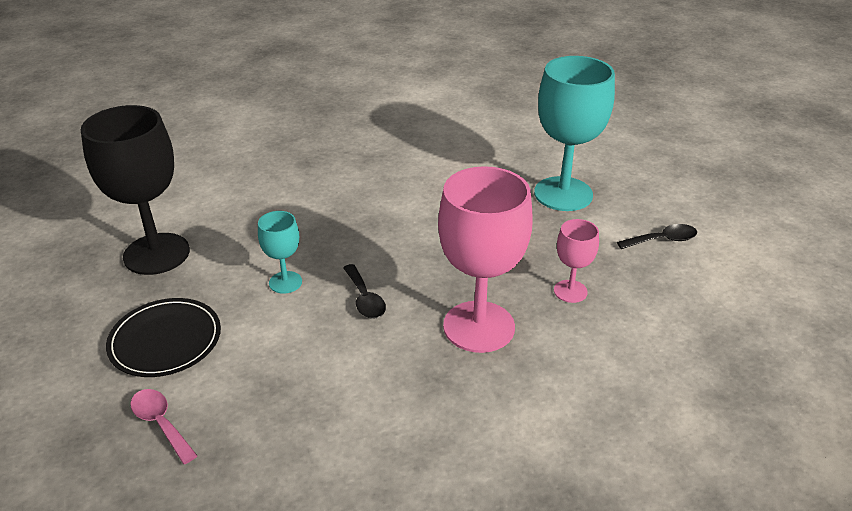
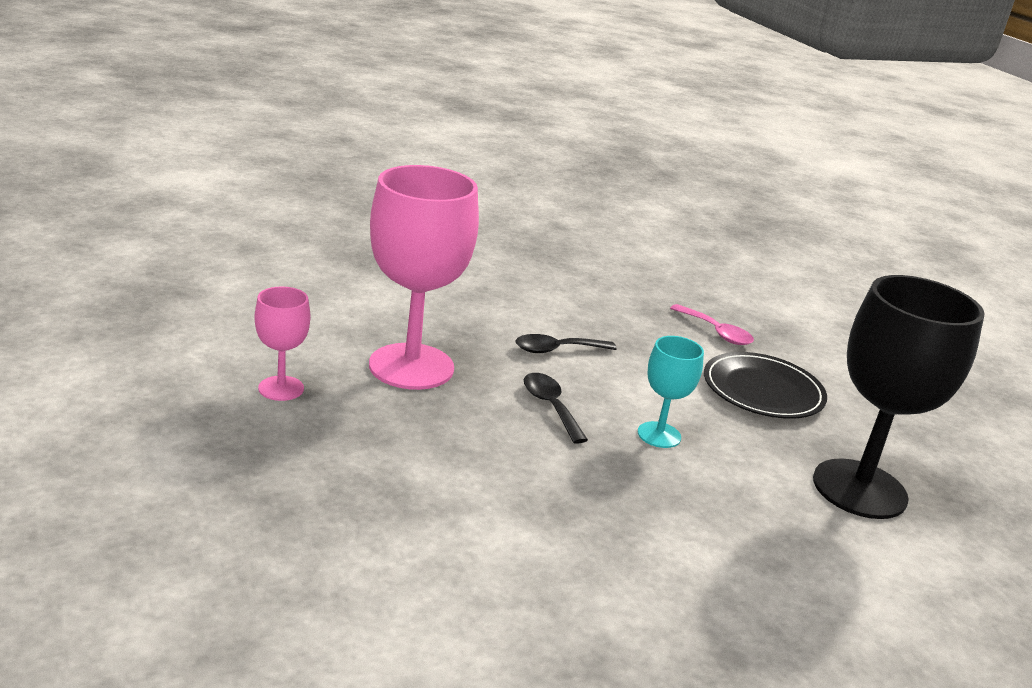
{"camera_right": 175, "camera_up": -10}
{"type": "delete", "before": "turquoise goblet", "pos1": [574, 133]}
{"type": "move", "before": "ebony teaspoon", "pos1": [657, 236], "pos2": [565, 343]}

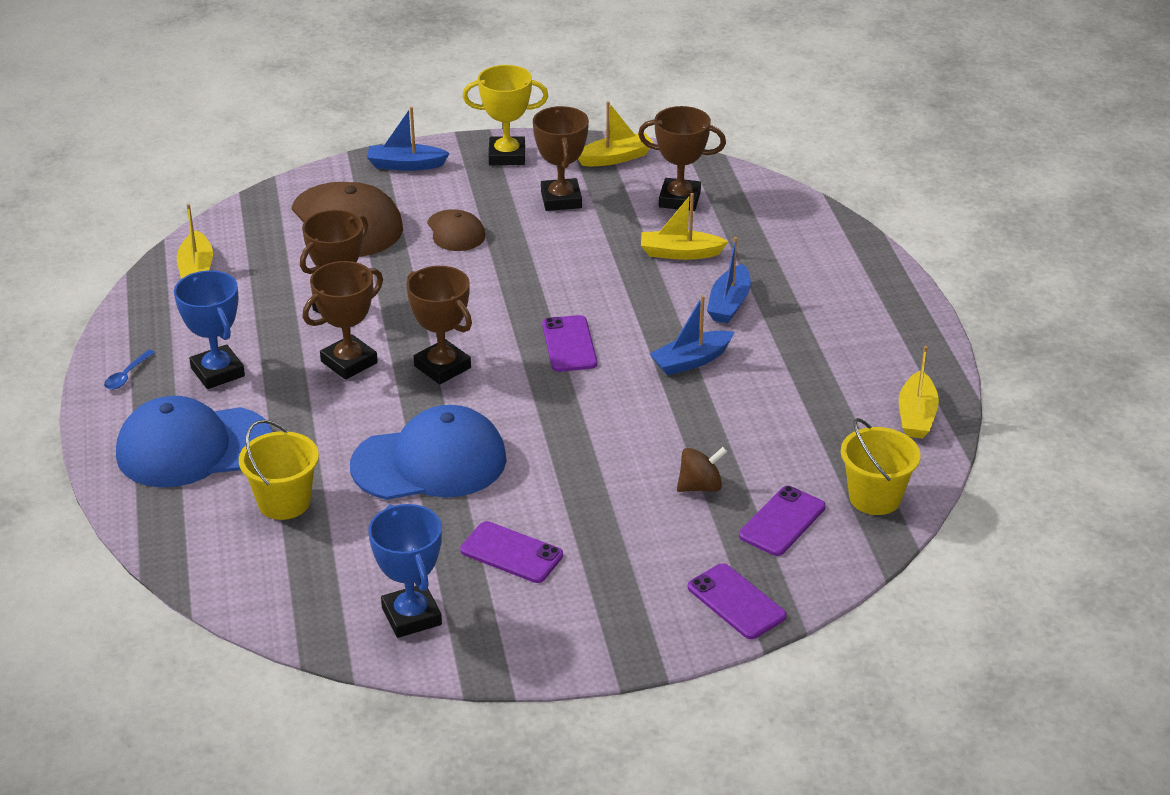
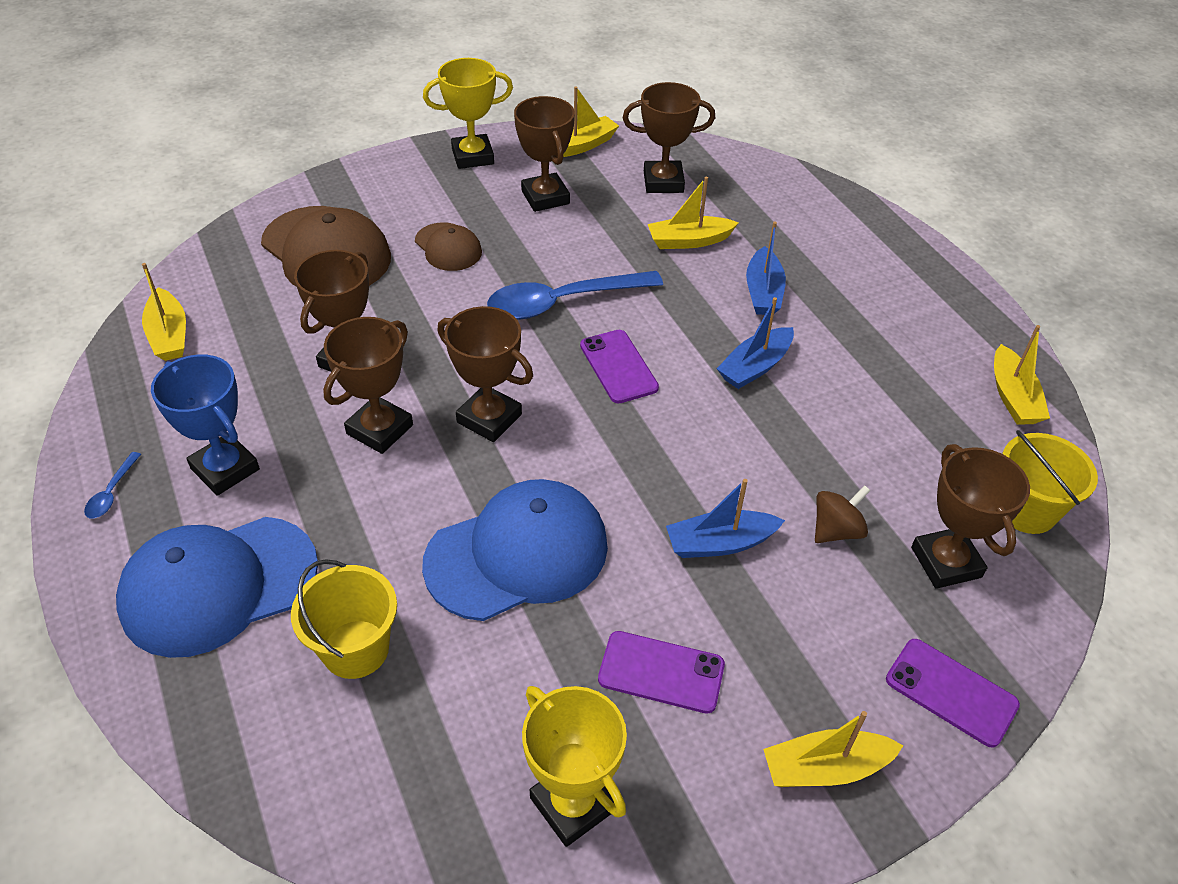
{"camera_right": -15, "camera_up": 10}
{"type": "move", "before": "royal blue boat", "pos1": [408, 139], "pos2": [725, 518]}
{"type": "recolor", "before": "royal blue award cup", "after": "bright yellow award cup", "pos1": [405, 571], "pos2": [574, 766]}
{"type": "replace", "before": "violet mobile phone", "after": "russet award cup", "pos1": [782, 521], "pos2": [970, 516]}
{"type": "insert", "after": "royal blue teaspoon", "pos2": [575, 295]}
{"type": "insert", "after": "bright yellow boat", "pos2": [833, 749]}

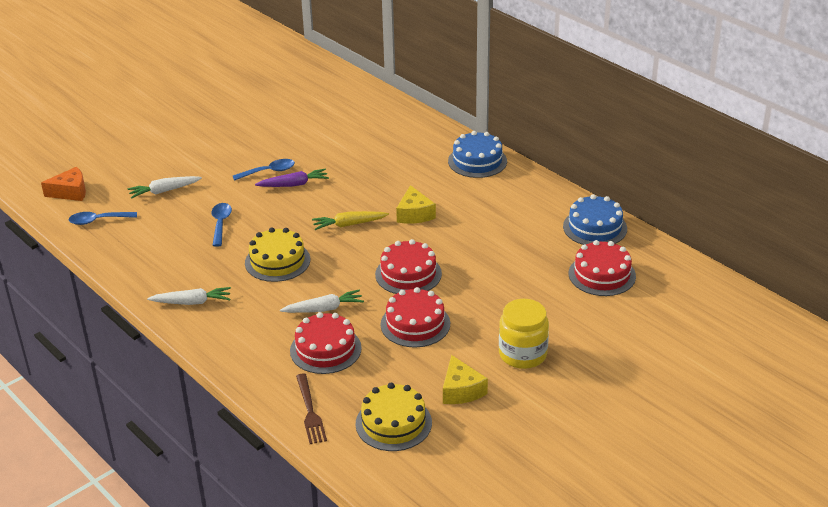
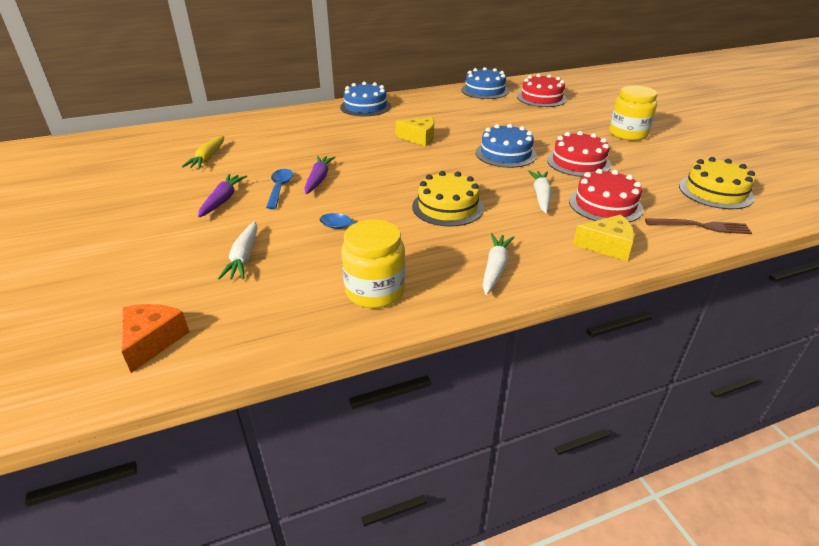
{"camera_right": -70, "camera_up": 0}
{"type": "delete", "before": "royal blue teaspoon", "pos1": [102, 218]}
{"type": "move", "before": "bright yellow toy carrot", "pos1": [350, 220], "pos2": [203, 152]}
{"type": "recolor", "before": "red gateau", "after": "royal blue gateau", "pos1": [408, 266], "pos2": [506, 146]}
{"type": "move", "before": "bright yellow piece of cheese", "pos1": [465, 379], "pos2": [604, 237]}
{"type": "insert", "after": "violet toy carrot", "pos2": [222, 195]}
{"type": "insert", "after": "bright yellow jar", "pos2": [373, 264]}

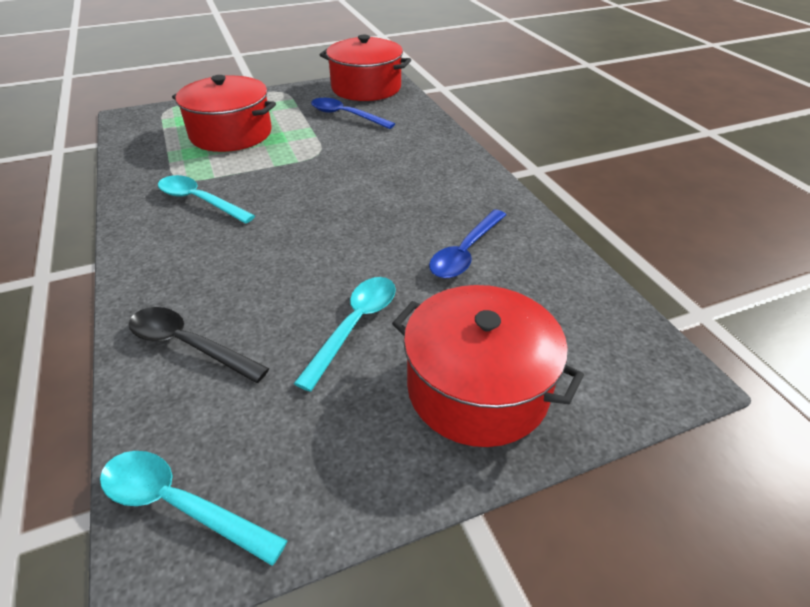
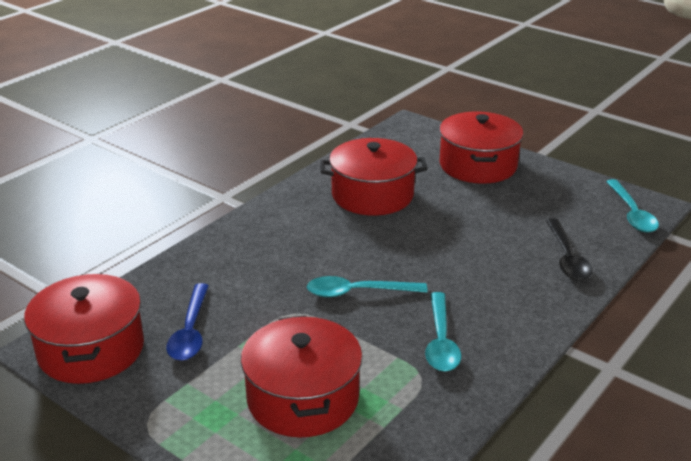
{"camera_right": -120, "camera_up": -10}
{"type": "move", "before": "turquoise teaspoon", "pos1": [345, 334], "pos2": [367, 286]}
{"type": "replace", "before": "royal blue teaspoon", "after": "red pot", "pos1": [467, 243], "pos2": [373, 177]}

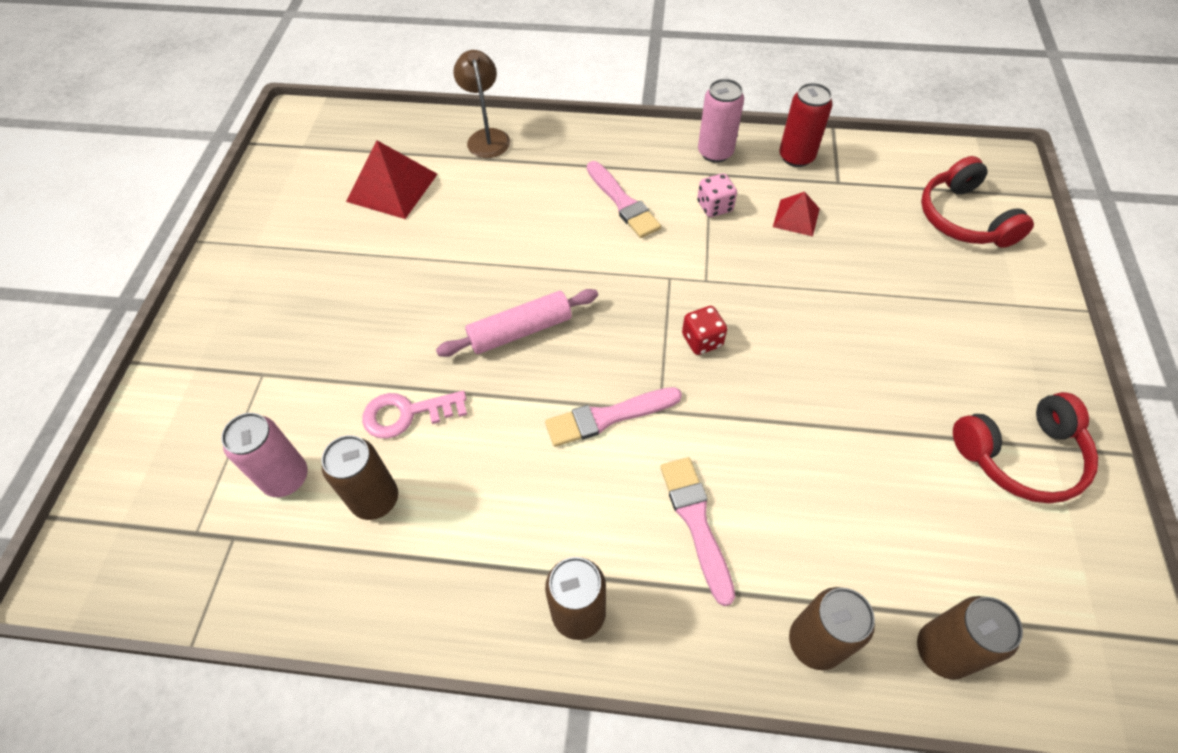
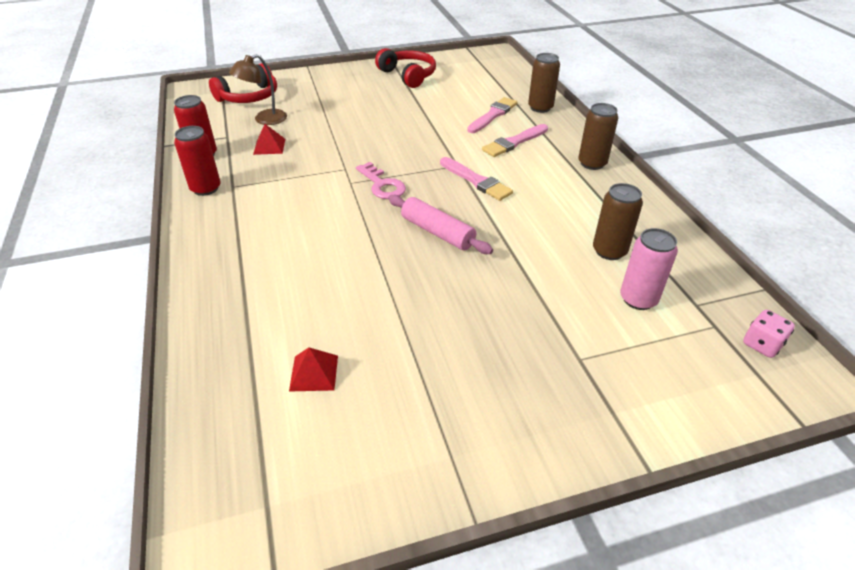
{"camera_right": -115, "camera_up": -15}
{"type": "resize", "before": "red solid pyramid", "pos1": [392, 179], "pos2": [313, 370], "scale": 0.57}
{"type": "move", "before": "rosy key", "pos1": [414, 415], "pos2": [381, 180]}
{"type": "move", "before": "russet desk lamp", "pos1": [481, 104], "pos2": [258, 89]}
{"type": "move", "before": "rosy paintbrush", "pos1": [624, 199], "pos2": [492, 115]}
{"type": "delete", "before": "red dice", "pos1": [704, 330]}
{"type": "move", "before": "rosy dice", "pos1": [717, 195], "pos2": [769, 334]}
{"type": "recolor", "before": "rosy tin", "after": "red tin", "pos1": [721, 121], "pos2": [197, 161]}
{"type": "delete", "before": "russet tin", "pos1": [970, 638]}

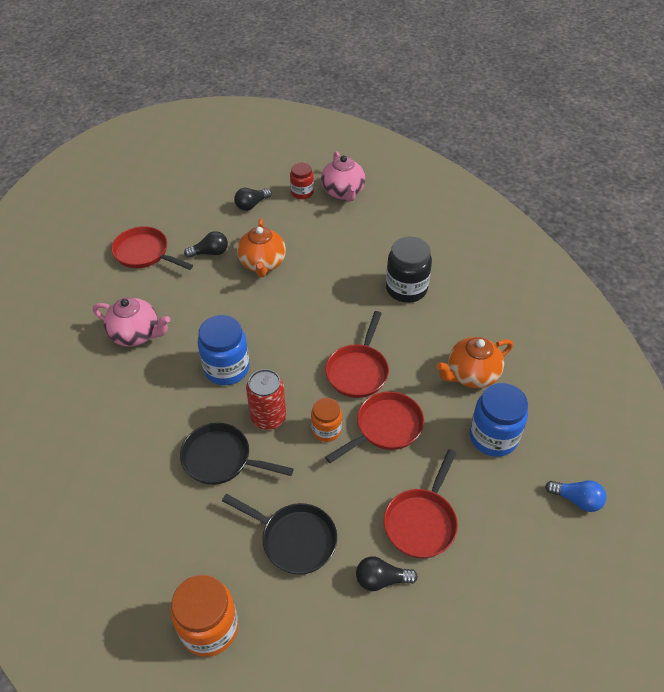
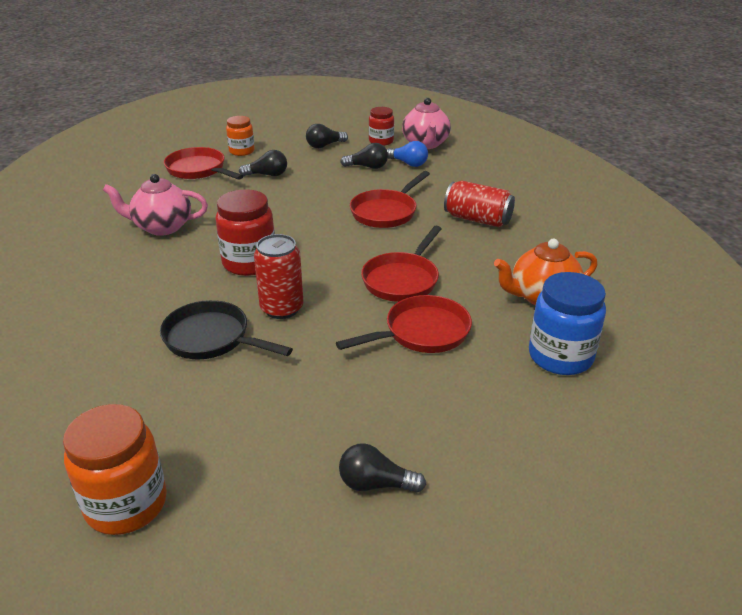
{"camera_right": 10, "camera_up": -15}
{"type": "rotate", "before": "rosy china teapot", "pos1": [131, 322], "pos2": [155, 205], "turn": 150}
{"type": "recolor", "before": "royal blue jar", "after": "red jar", "pos1": [224, 350], "pos2": [245, 232]}
{"type": "delete", "before": "ebony frying pan", "pos1": [279, 534]}
{"type": "delete", "before": "orange china teapot", "pos1": [261, 248]}
{"type": "move", "before": "orange jar", "pos1": [326, 420], "pos2": [240, 136]}
{"type": "move", "before": "red frying pan", "pos1": [421, 503], "pos2": [390, 199]}
{"type": "replace", "before": "ebony jar", "after": "red tin", "pos1": [409, 270], "pos2": [479, 204]}
{"type": "move", "before": "royal blue bulb", "pos1": [575, 496], "pos2": [407, 154]}
{"type": "insert", "after": "ebony bulb", "pos2": [364, 156]}

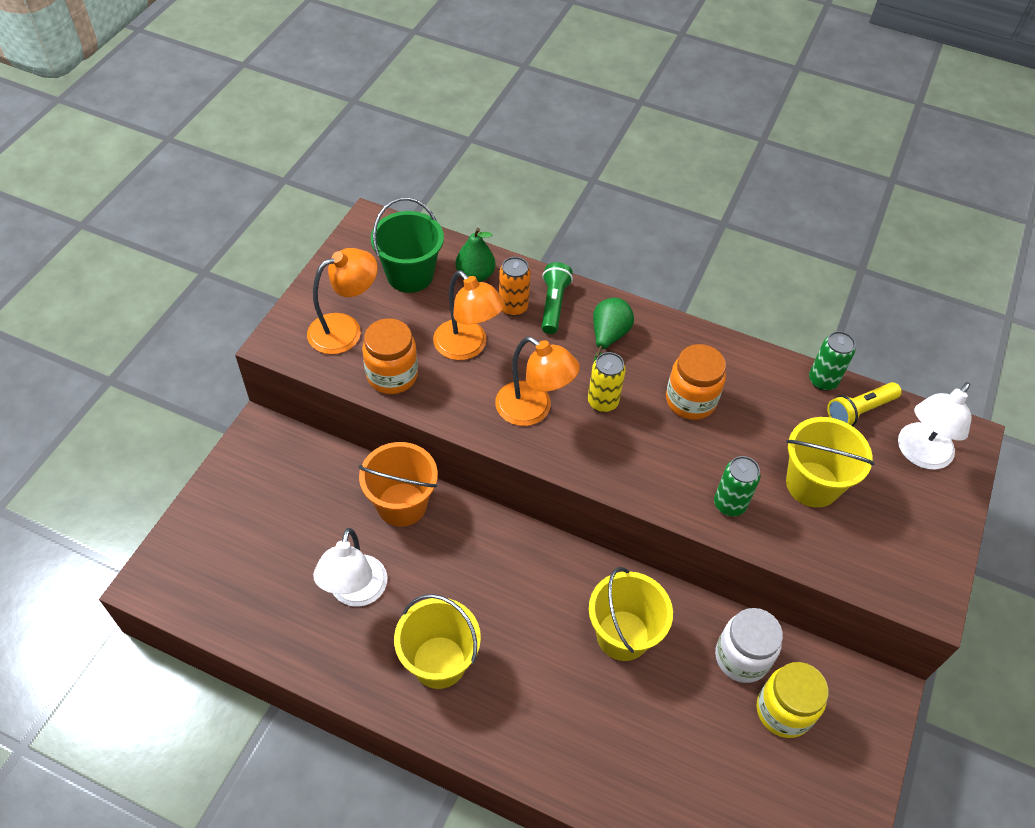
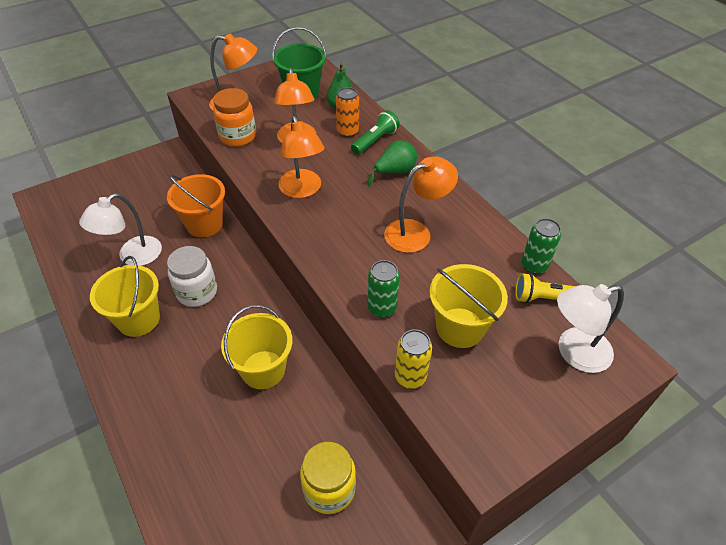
{"camera_right": 35, "camera_up": -5}
{"type": "move", "before": "bright yellow tin", "pos1": [607, 382], "pos2": [413, 359]}
{"type": "replace", "before": "orange jar", "after": "orange desk lamp", "pos1": [696, 382], "pos2": [421, 204]}
{"type": "move", "before": "white jar", "pos1": [749, 645], "pos2": [192, 276]}

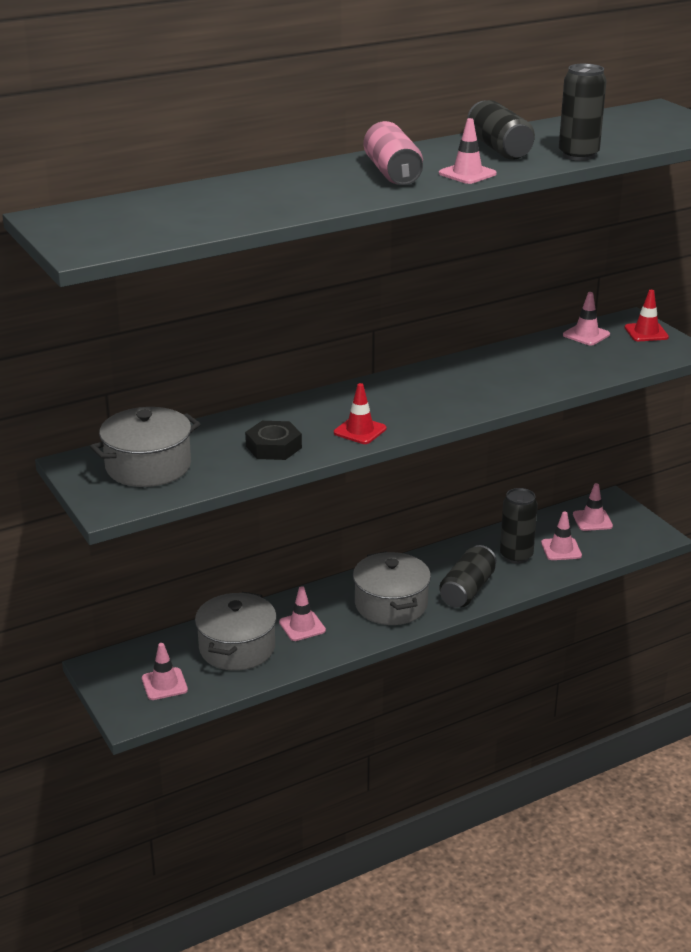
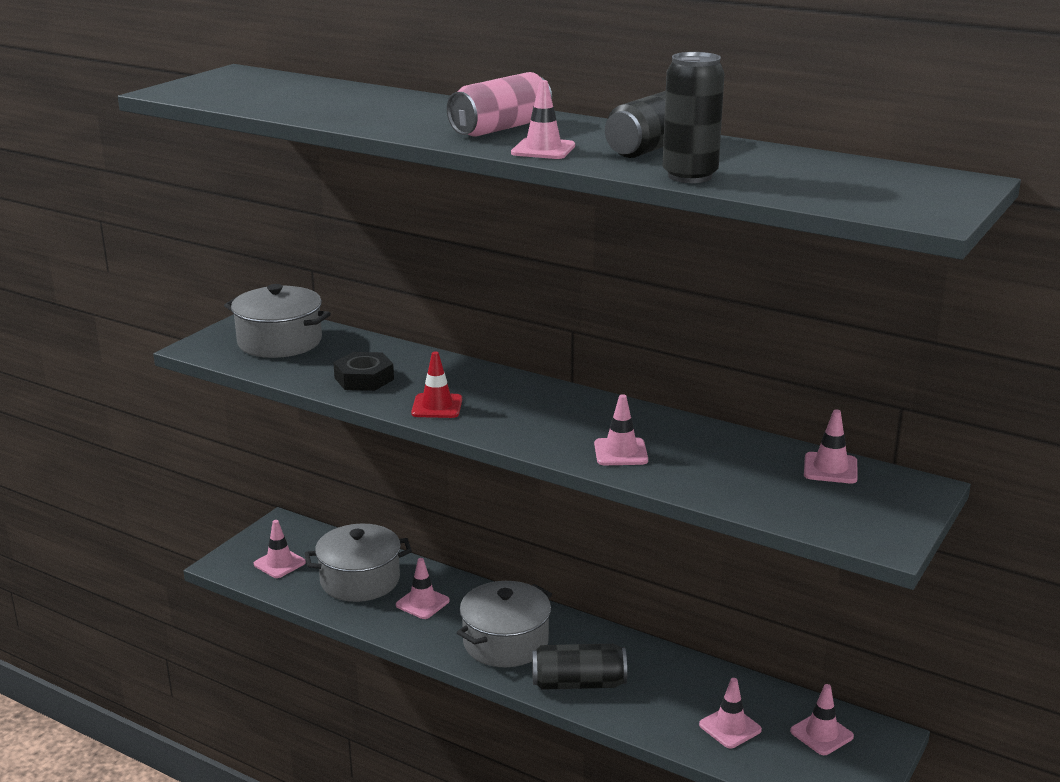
{"camera_right": 60, "camera_up": -5}
{"type": "delete", "before": "ebony tin", "pos1": [519, 526]}
{"type": "delete", "before": "red road cone", "pos1": [647, 315]}
{"type": "insert", "after": "rosy road cone", "pos2": [621, 429]}

